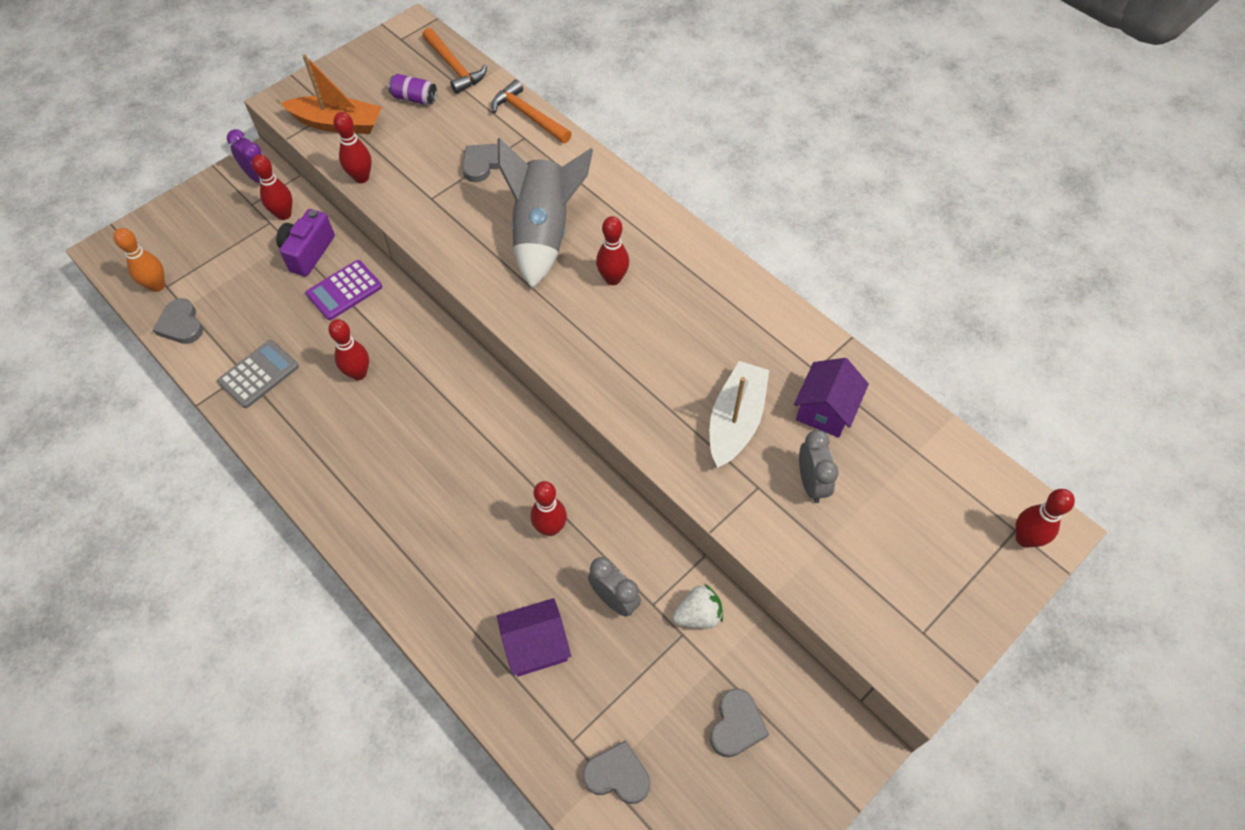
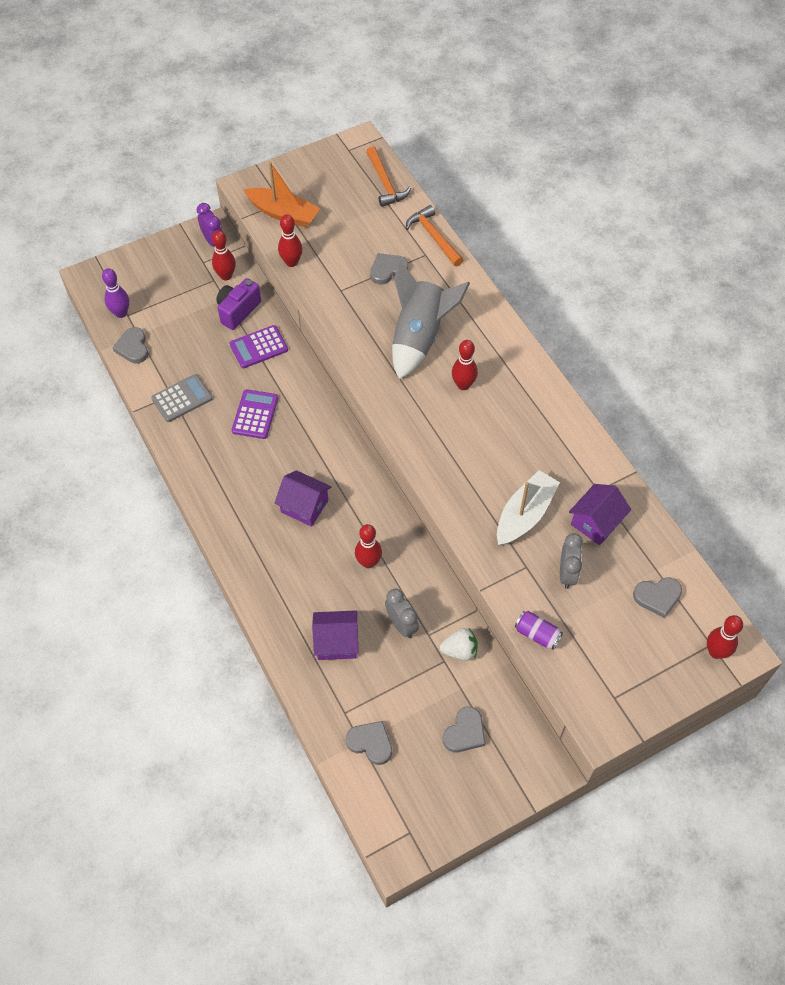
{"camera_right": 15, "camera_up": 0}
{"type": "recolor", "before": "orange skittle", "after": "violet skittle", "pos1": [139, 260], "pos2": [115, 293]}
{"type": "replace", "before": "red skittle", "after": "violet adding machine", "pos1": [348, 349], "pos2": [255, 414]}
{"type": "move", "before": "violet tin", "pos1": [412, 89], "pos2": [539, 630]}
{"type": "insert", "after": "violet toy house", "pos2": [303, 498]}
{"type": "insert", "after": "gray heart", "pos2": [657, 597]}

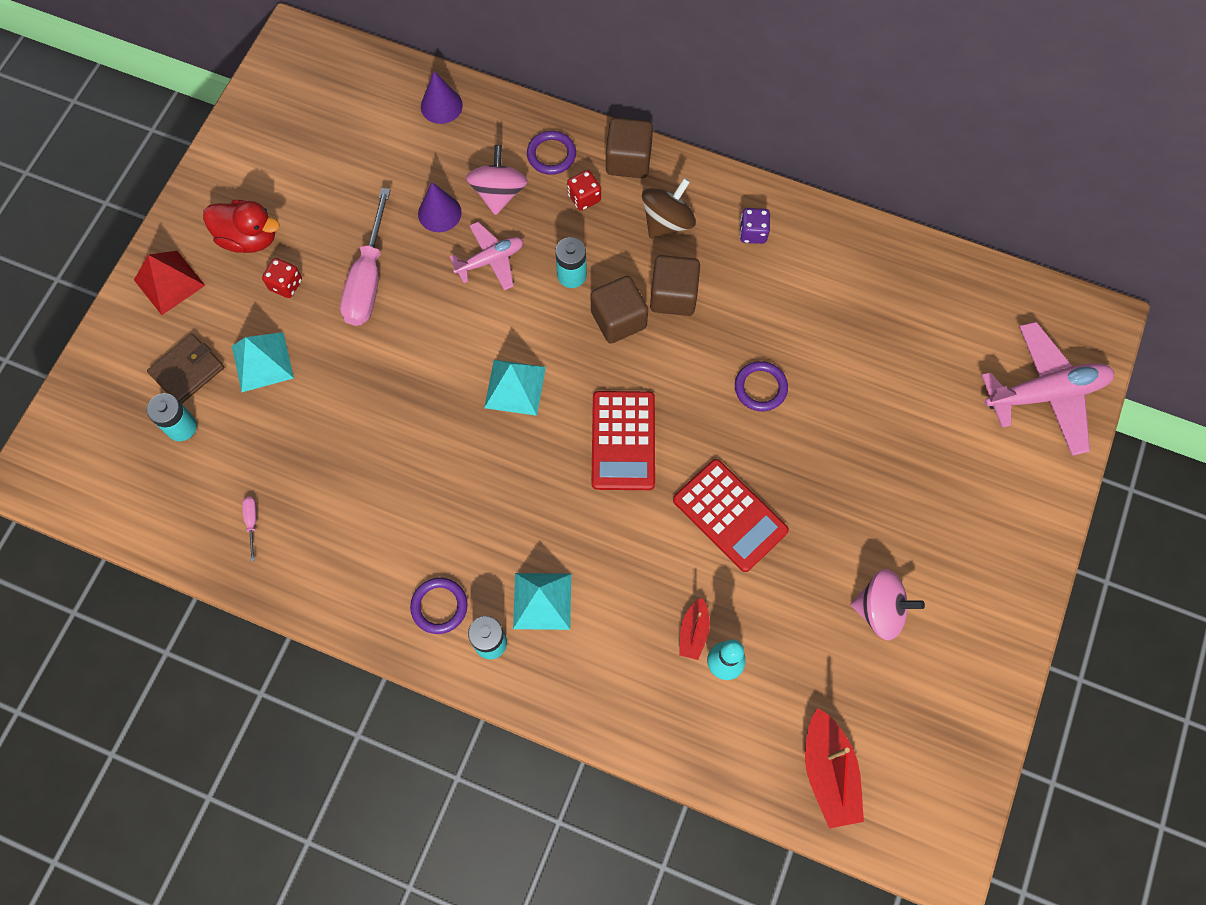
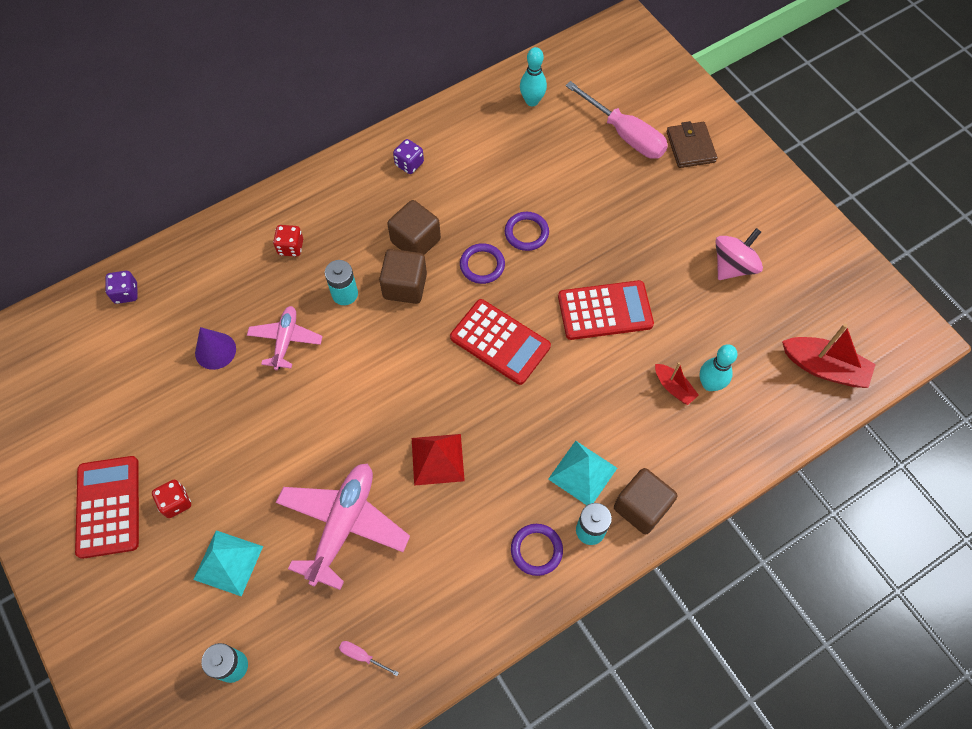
{"camera_right": -55, "camera_up": -5}
{"type": "move", "before": "red solid pyramid", "pos1": [169, 283], "pos2": [438, 460]}
{"type": "move", "before": "russet billfold", "pos1": [185, 369], "pos2": [691, 144]}
{"type": "replace", "before": "red rubber duck", "after": "red adding machine", "pos1": [241, 226], "pos2": [107, 507]}
{"type": "move", "before": "rosy screwdriver", "pos1": [365, 257], "pos2": [616, 120]}
{"type": "replace", "before": "violet cone shape", "after": "violet dice", "pos1": [442, 97], "pos2": [121, 287]}
{"type": "delete", "before": "rosy spinning top", "pos1": [497, 180]}
{"type": "delete", "before": "turquoise solid pyramid", "pos1": [515, 388]}
{"type": "move", "before": "violet ring", "pos1": [551, 153], "pos2": [482, 263]}
{"type": "move", "before": "russet block", "pos1": [629, 148], "pos2": [645, 501]}
{"type": "delete", "before": "russet spinning top", "pos1": [669, 208]}
{"type": "move", "before": "rosy plane", "pos1": [1047, 389], "pos2": [343, 526]}
{"type": "insert", "after": "turquoise skittle", "pos2": [533, 76]}

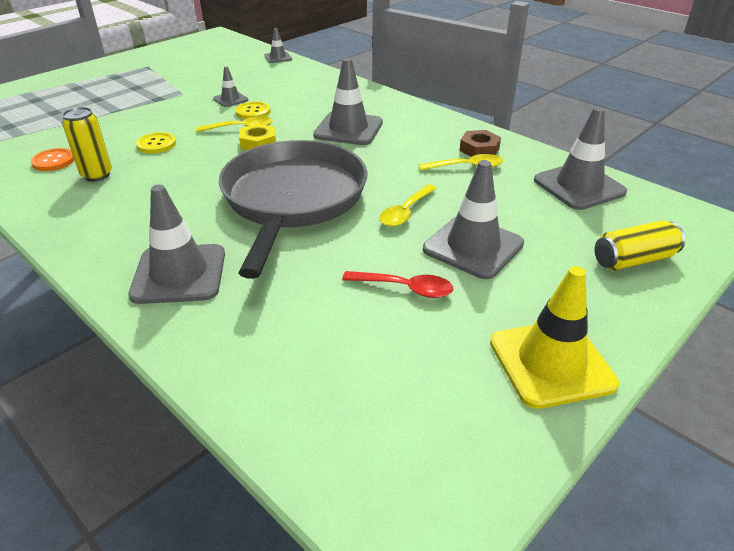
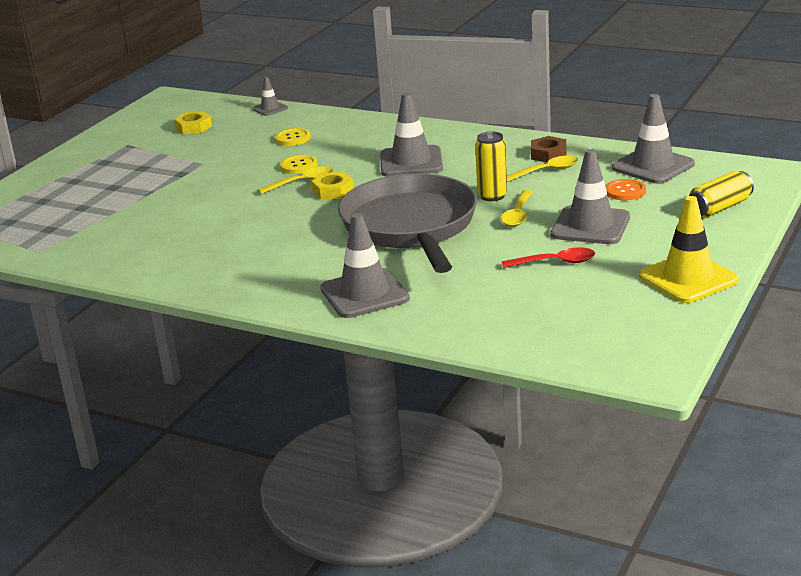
{"camera_right": -15, "camera_up": -10}
{"type": "move", "before": "orange shirt button", "pos1": [52, 159], "pos2": [625, 189]}
{"type": "move", "before": "bright yellow tin", "pos1": [87, 144], "pos2": [491, 166]}
{"type": "move", "before": "bright yellow shirt button", "pos1": [156, 143], "pos2": [293, 137]}
{"type": "delete", "before": "gray road cone", "pos1": [230, 87]}
{"type": "insert", "after": "bright yellow nut", "pos2": [193, 122]}

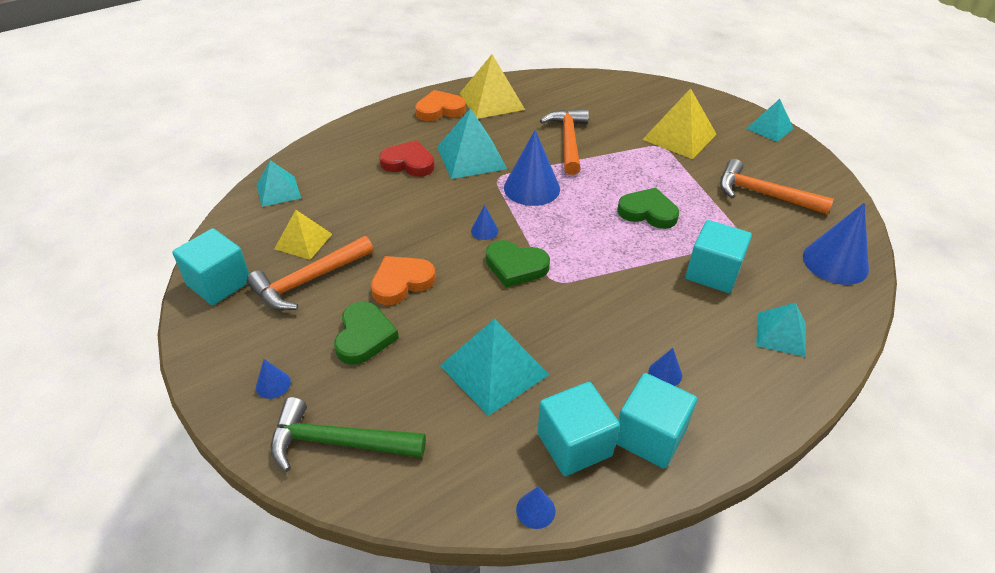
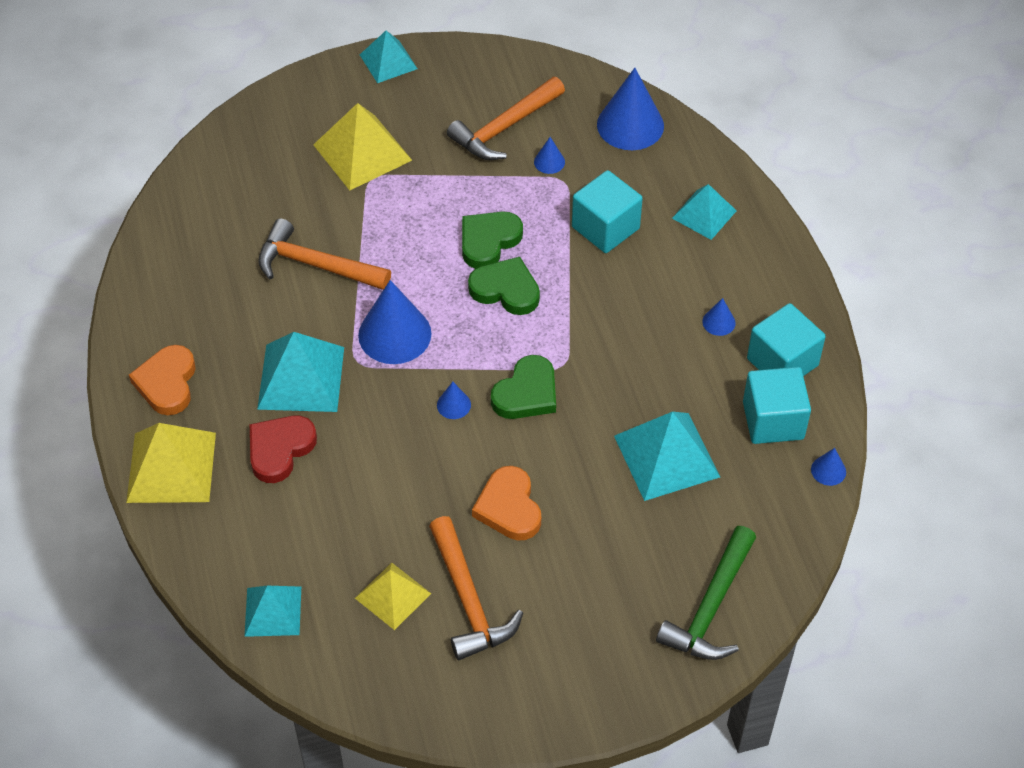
{"camera_right": -70, "camera_up": 10}
{"type": "delete", "before": "turquoise block", "pos1": [210, 266]}
{"type": "move", "before": "royal blue cone shape", "pos1": [273, 379], "pos2": [549, 155]}
{"type": "move", "before": "emerald heart", "pos1": [366, 333], "pos2": [504, 286]}
{"type": "move", "before": "bright yellow solid pyramid", "pos1": [492, 86], "pos2": [171, 463]}

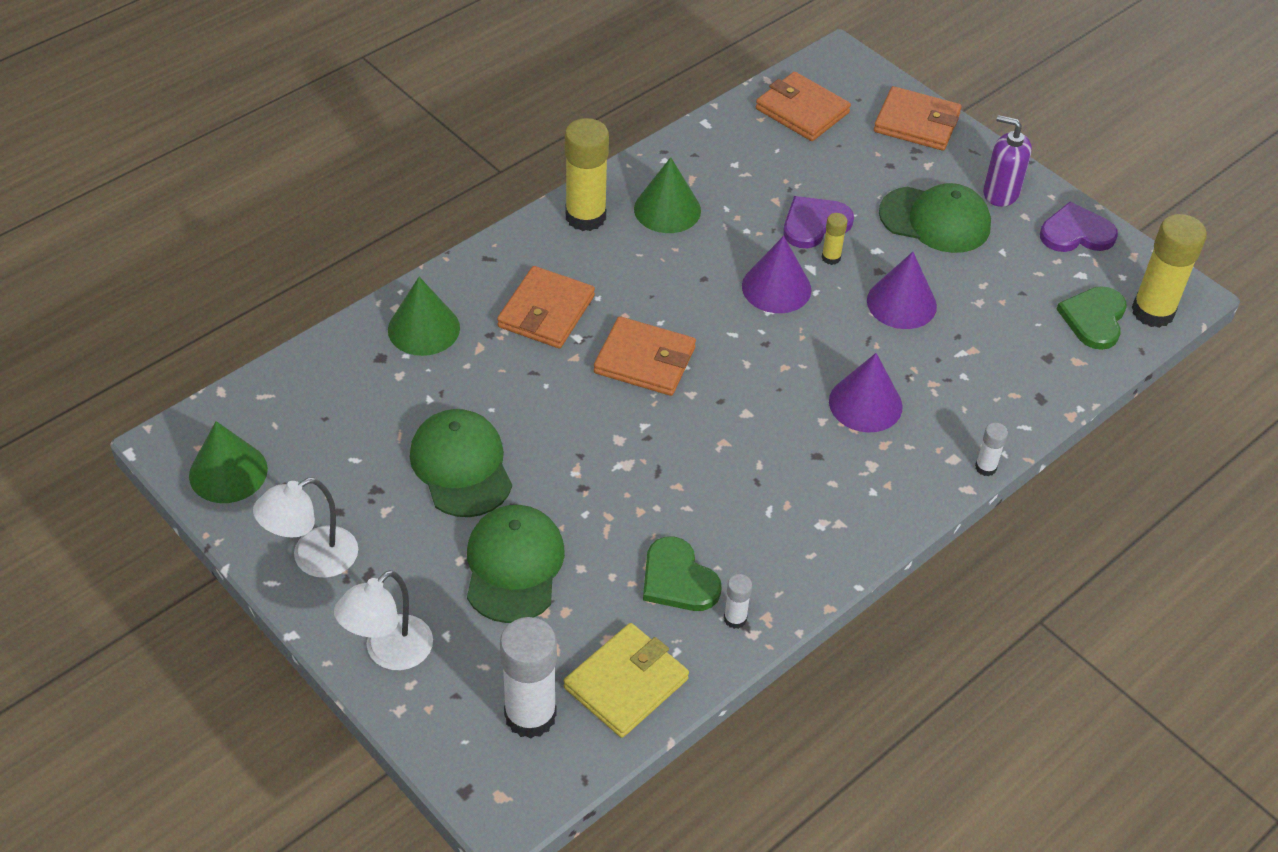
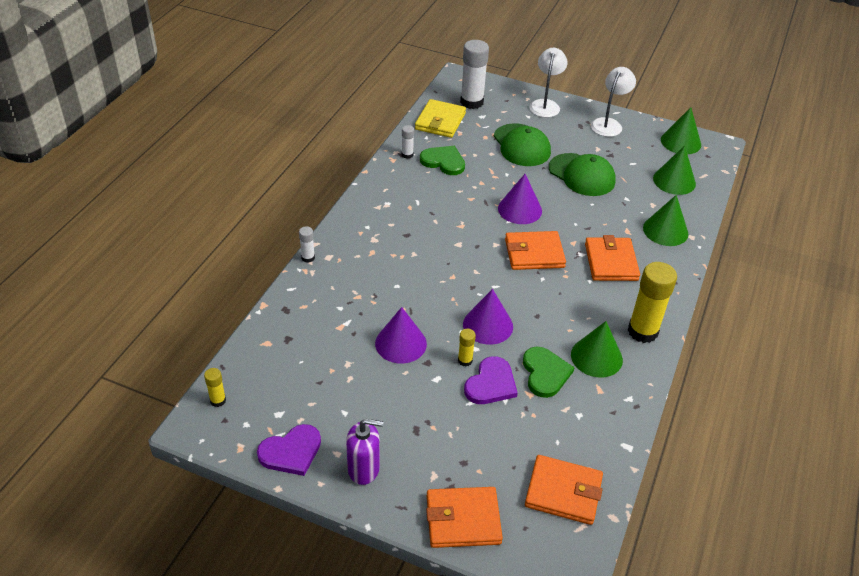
{"camera_right": 155, "camera_up": -5}
{"type": "move", "before": "violet cone shape", "pos1": [865, 392], "pos2": [520, 199]}
{"type": "delete", "before": "emerald peaked cap", "pos1": [935, 218]}
{"type": "move", "before": "emerald heart", "pos1": [1092, 318], "pos2": [549, 372]}
{"type": "resize", "before": "bright yellow glue stick", "pos1": [1169, 271], "pos2": [215, 387], "scale": 0.47}
{"type": "insert", "after": "emerald cone shape", "pos2": [674, 170]}

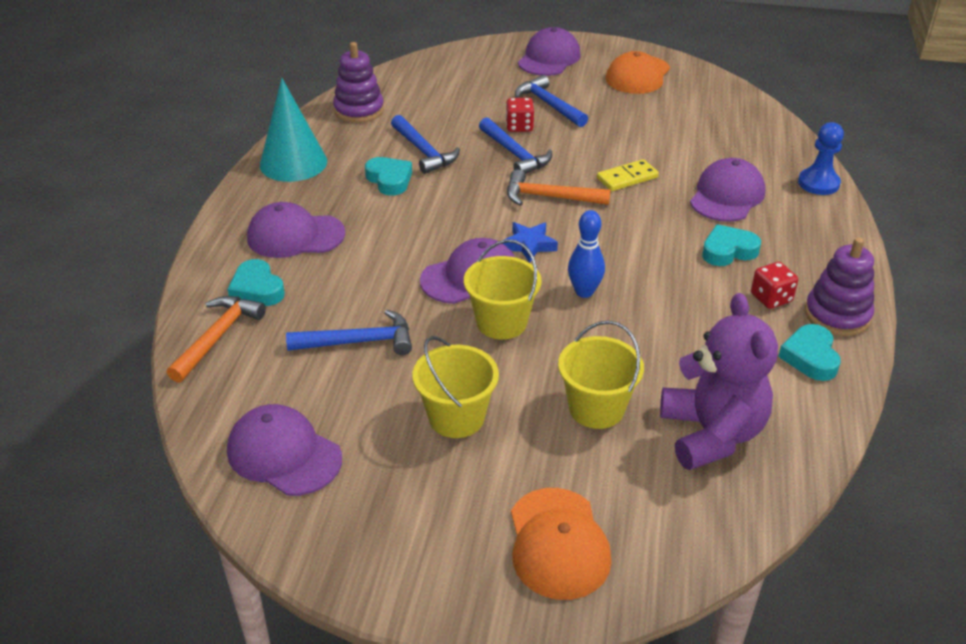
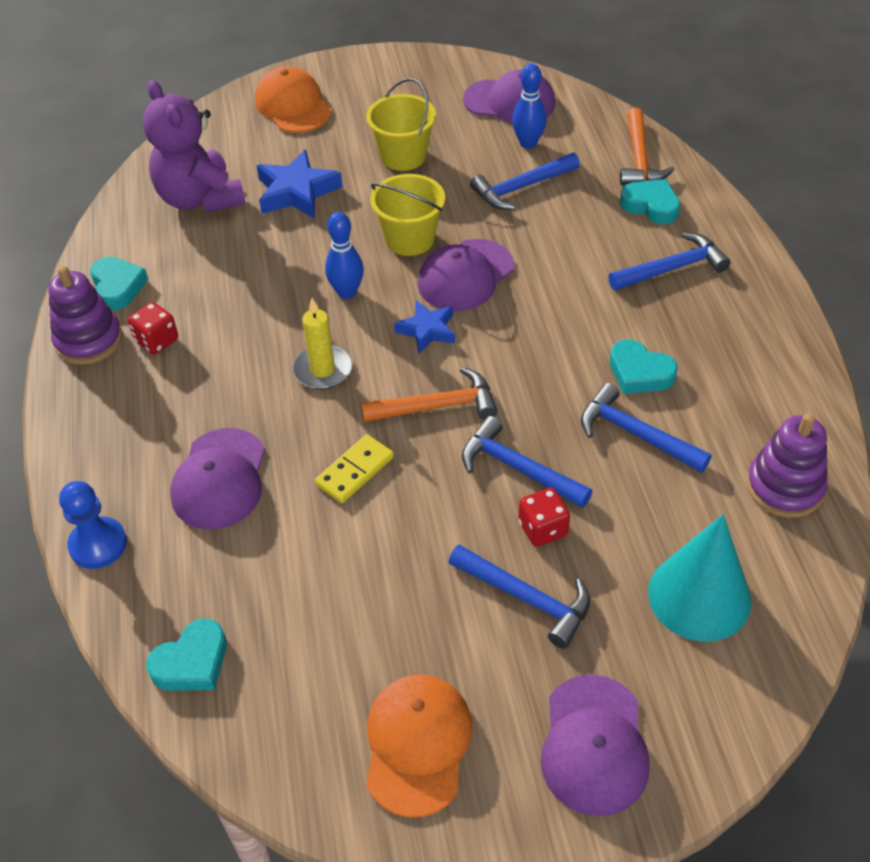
{"camera_right": 160, "camera_up": 10}
{"type": "replace", "before": "violet peaked cap", "after": "royal blue claw hammer", "pos1": [296, 230], "pos2": [669, 261]}
{"type": "move", "before": "turquoise cone shape", "pos1": [293, 130], "pos2": [699, 578]}
{"type": "replace", "before": "bright yellow pail", "after": "royal blue five-pointed star", "pos1": [601, 375], "pos2": [299, 184]}
{"type": "move", "before": "turquoise heart", "pos1": [731, 245], "pos2": [186, 654]}
{"type": "insert", "after": "bright yellow candle", "pos2": [322, 343]}
{"type": "insert", "after": "royal blue skittle", "pos2": [529, 106]}

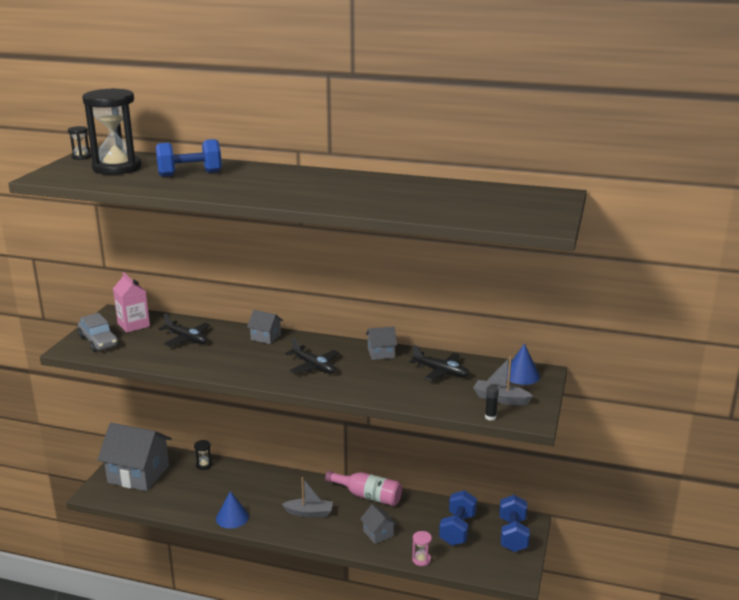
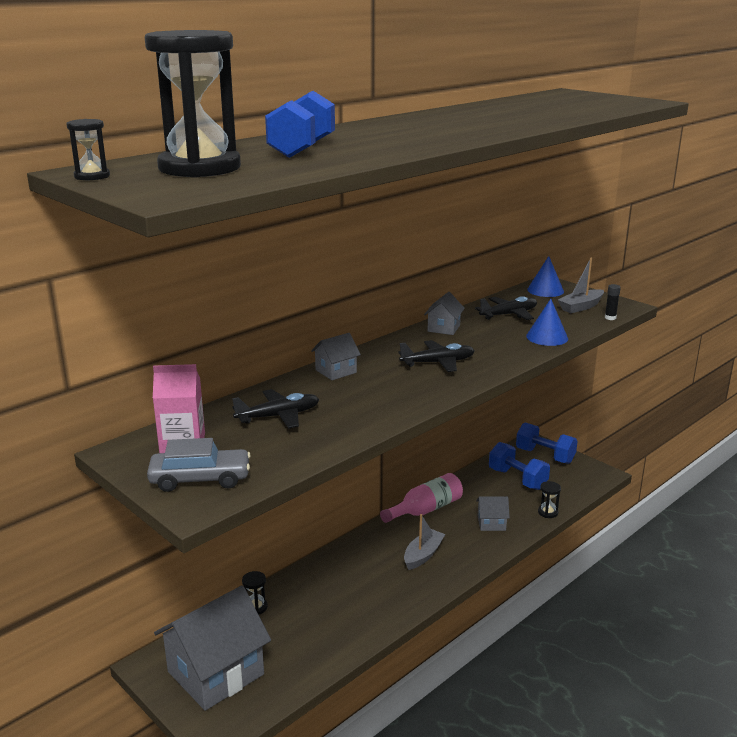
{"camera_right": -60, "camera_up": 0}
{"type": "move", "before": "royal blue cone shape", "pos1": [232, 510], "pos2": [547, 322]}
{"type": "recolor", "before": "rosy sandglass", "after": "ebony sandglass", "pos1": [422, 548], "pos2": [549, 499]}

